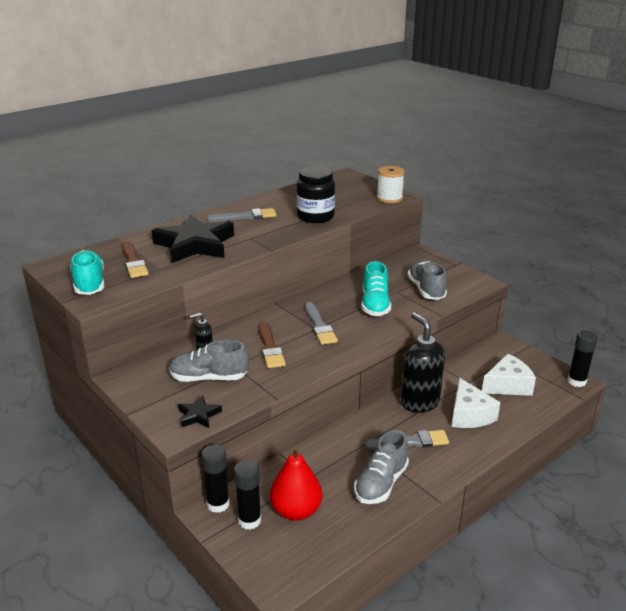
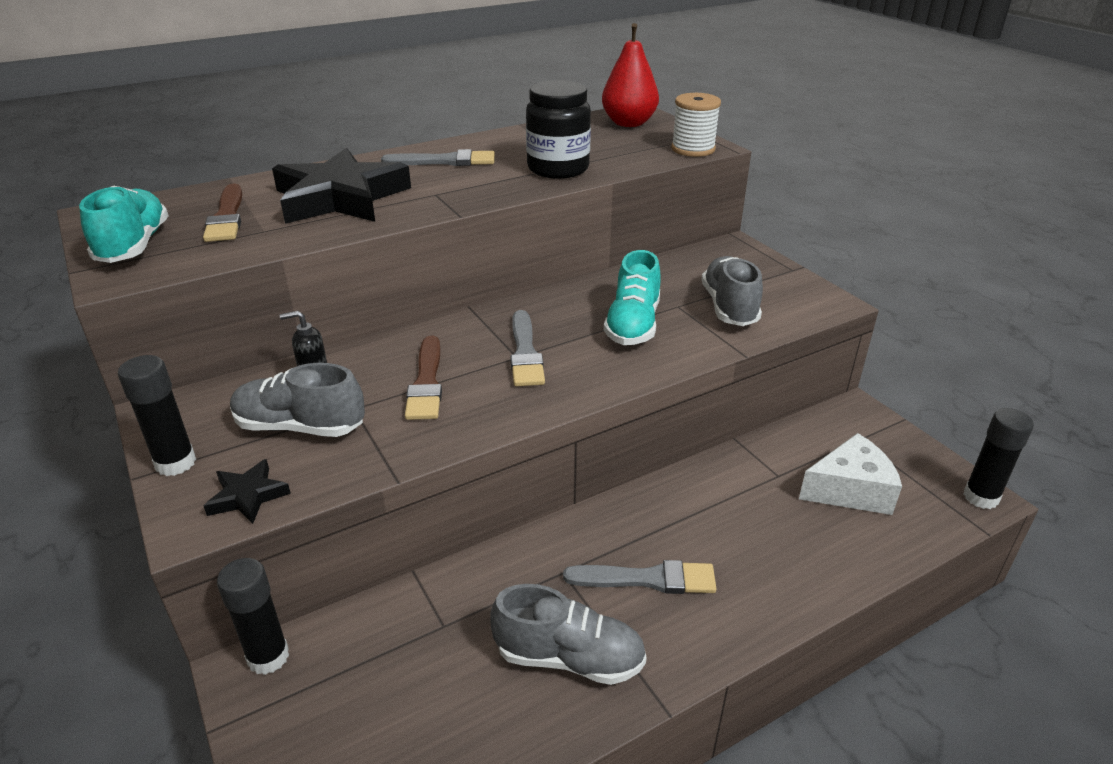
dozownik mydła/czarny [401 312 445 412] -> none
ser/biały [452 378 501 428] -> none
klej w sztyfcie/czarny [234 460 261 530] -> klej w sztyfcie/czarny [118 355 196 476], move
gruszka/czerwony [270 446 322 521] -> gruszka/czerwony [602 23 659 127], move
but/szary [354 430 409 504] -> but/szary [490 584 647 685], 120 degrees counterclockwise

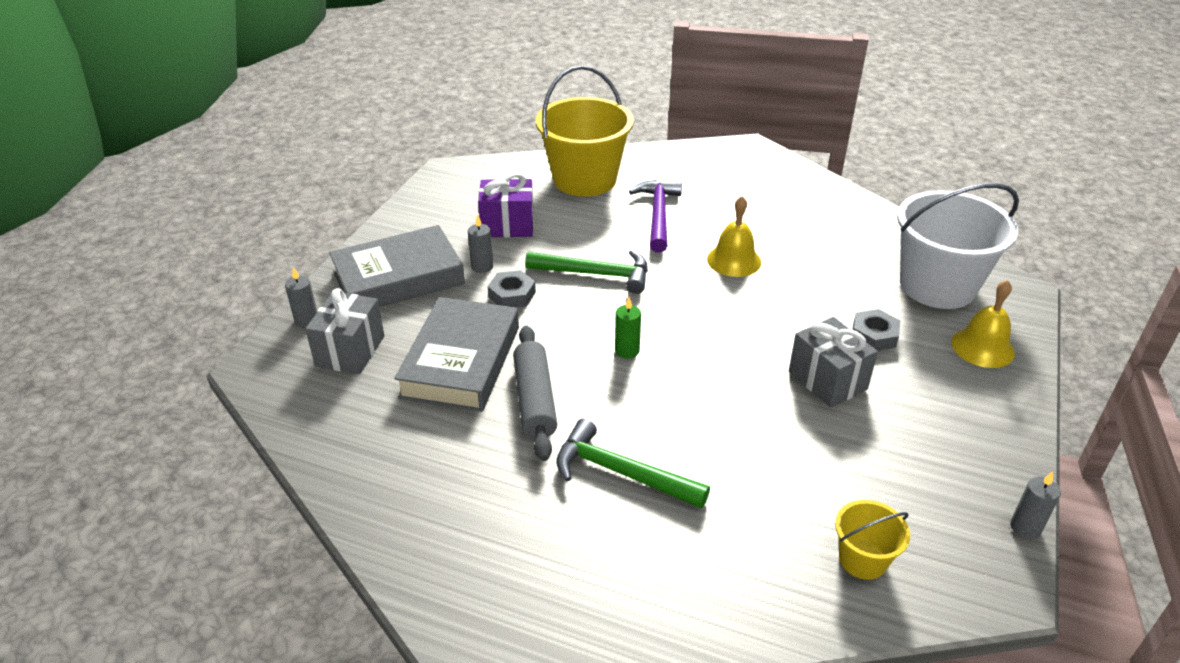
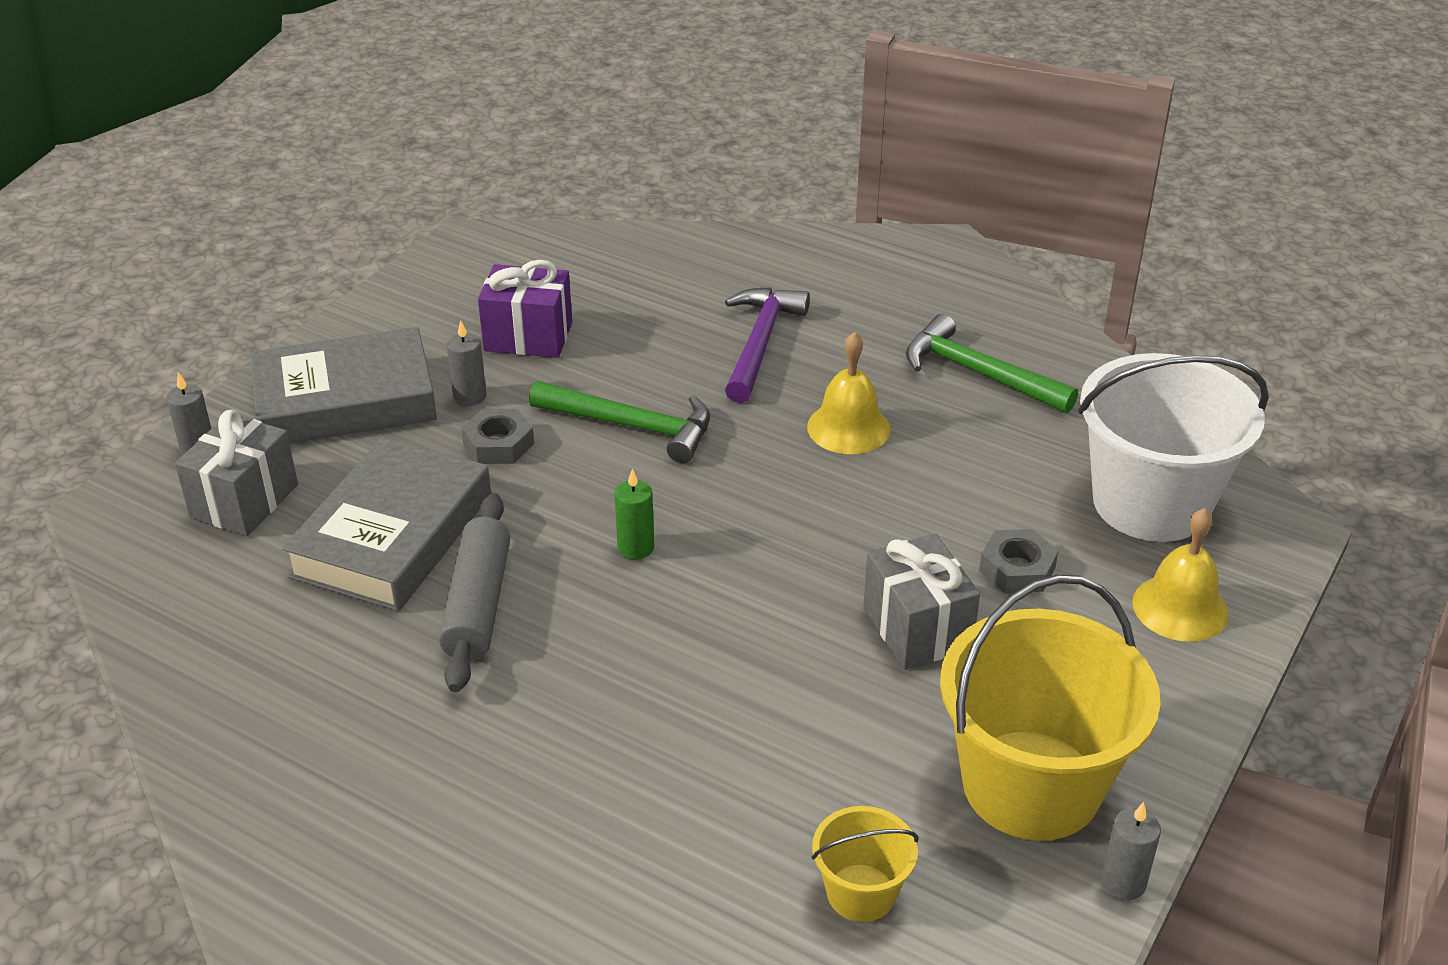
wiadro/żółty [536 66 634 197] -> wiadro/żółty [940 574 1160 841], move
młotek/zielony [556 419 710 509] -> młotek/zielony [906 314 1078 413], move

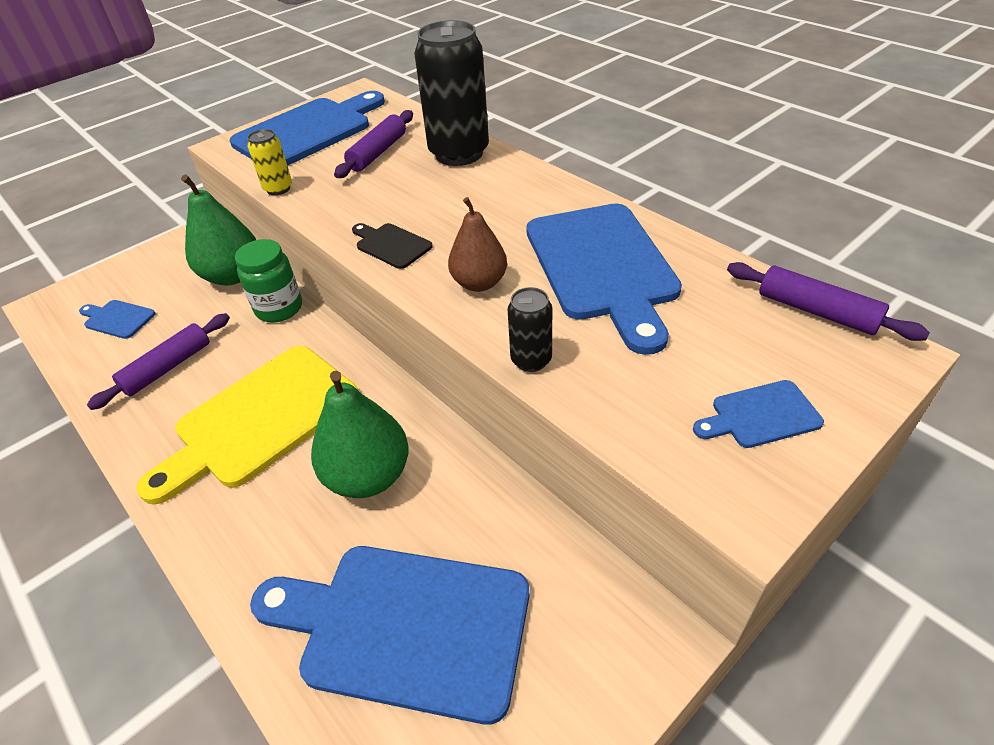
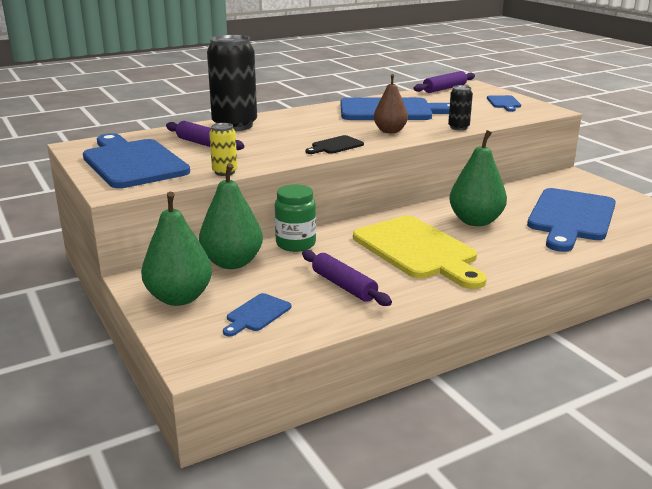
none -> gruszka/zielony [141 192 212 306]

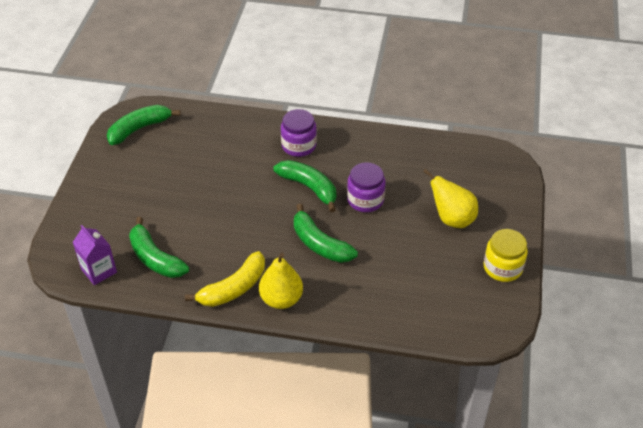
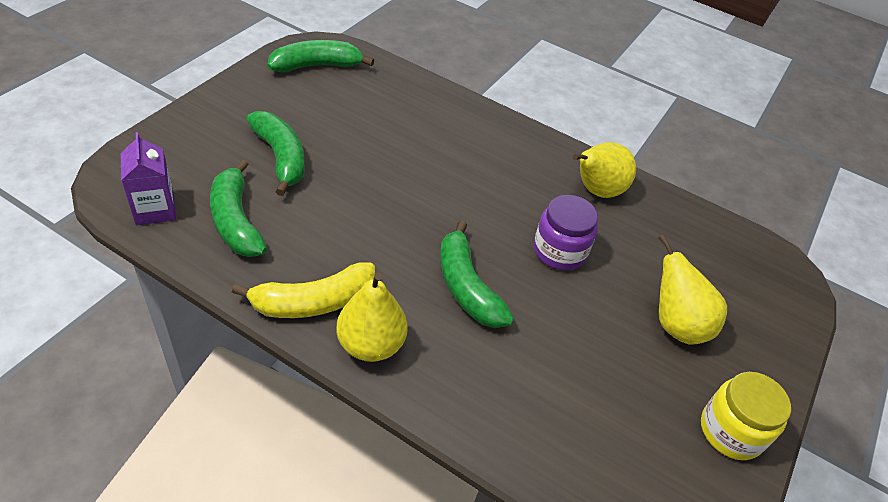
słoik/fioletowy [281 109 317 157] -> none
none -> gruszka/żółty [573 142 636 198]
banan/zielony [273 160 336 212] -> banan/zielony [246 111 305 196], move

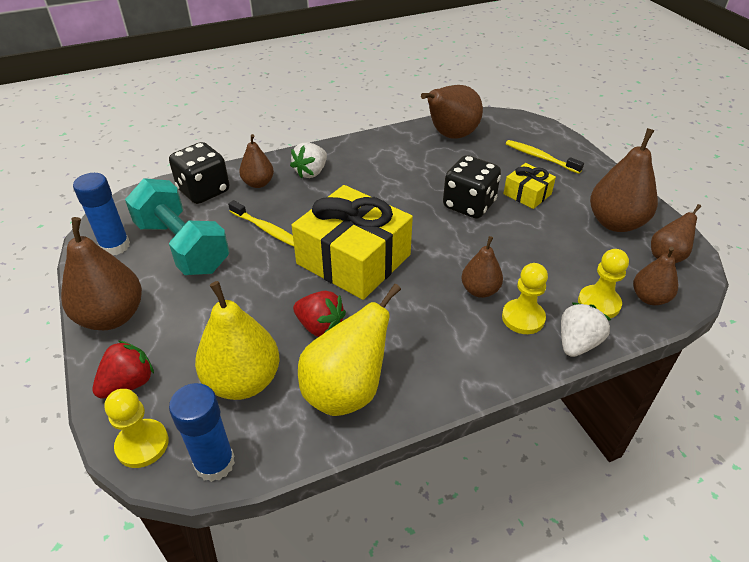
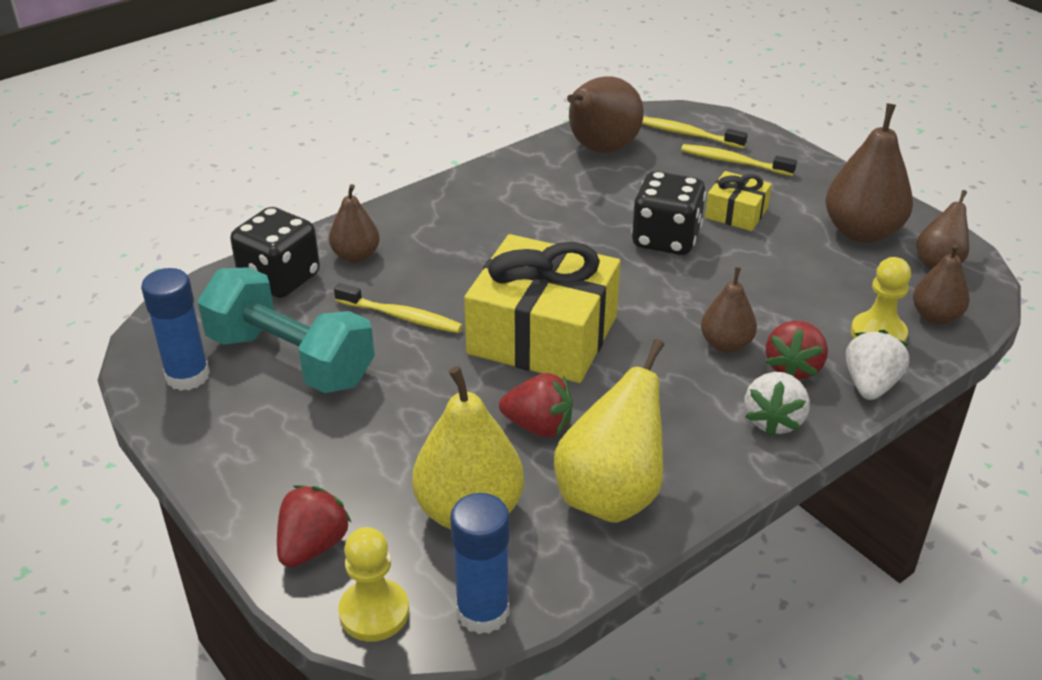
gruszka/brązowy [61 217 142 330] -> none
none -> szczoteczka do zębów/żółty [642 117 748 148]
truskawka/biały [290 142 327 178] -> truskawka/biały [744 372 810 437], move
pionek/żółty [502 263 548 334] -> truskawka/czerwony [766 321 828 380]

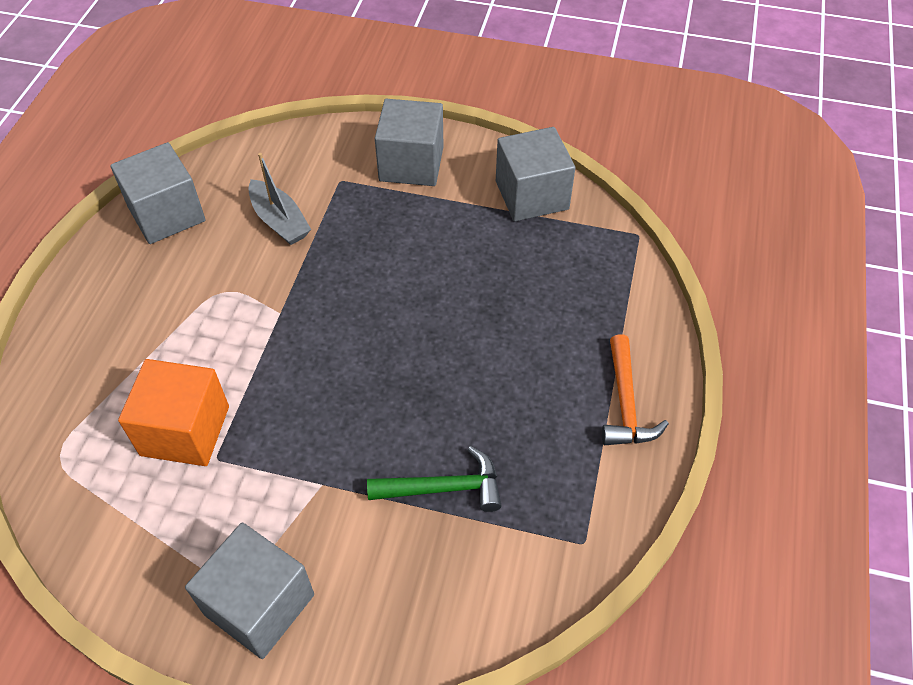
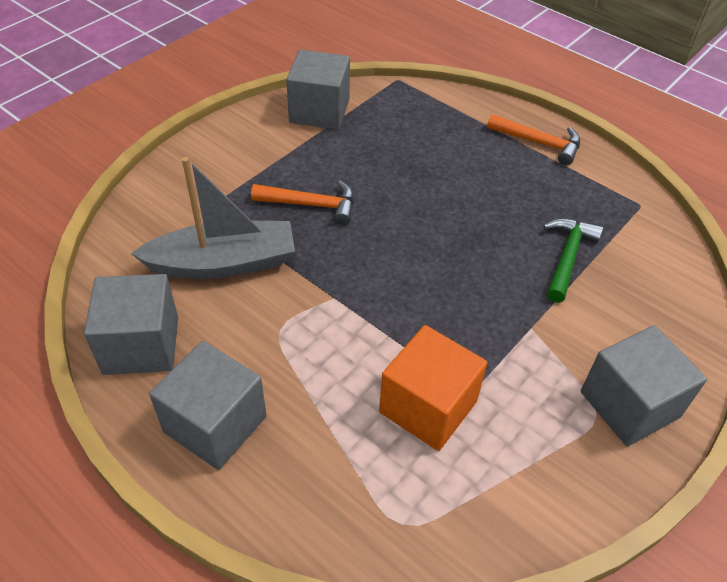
none -> młotek/pomarańczowy [251 180 354 225]
sześcian/szary [375 99 444 186] -> sześcian/szary [149 341 267 470], move
łódka/szary [249 153 311 245] -> łódka/szary [131 157 295 279], x1.58

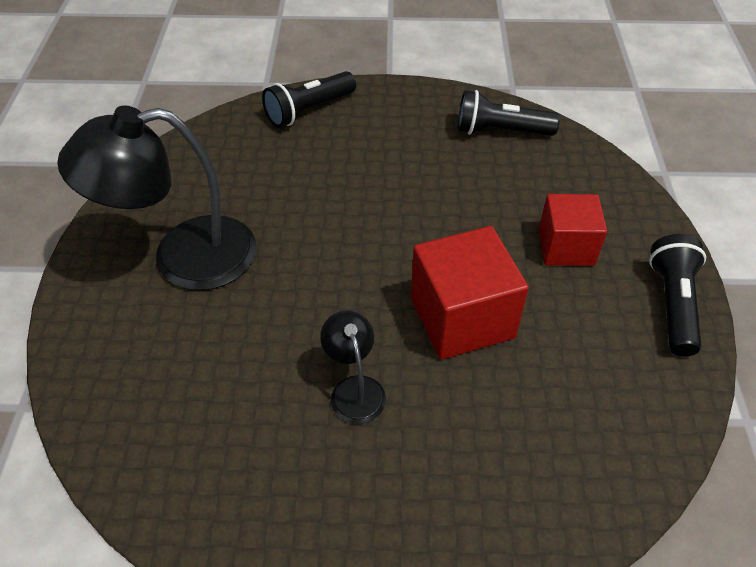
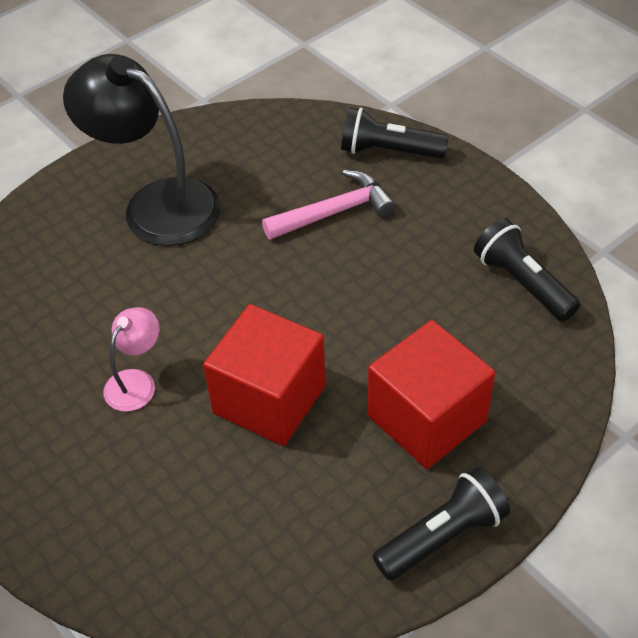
none -> młotek/różowy [262 170 396 240]
lampka/czarny [320 311 386 424] -> lampka/różowy [103 307 159 412]
sześcian/czerwony [539 194 607 266] -> sześcian/czerwony [368 320 495 469], x1.50

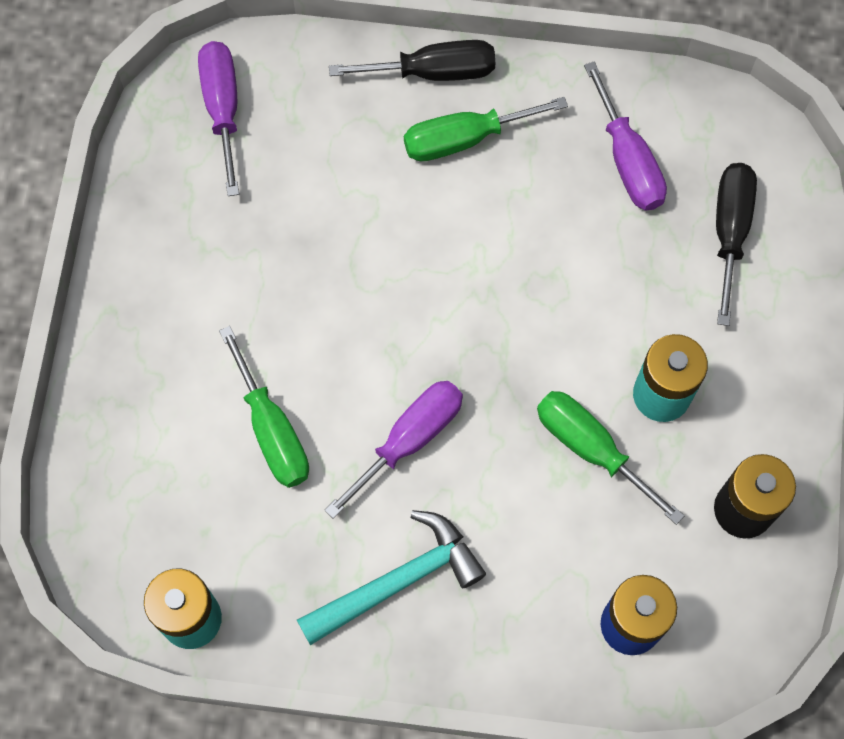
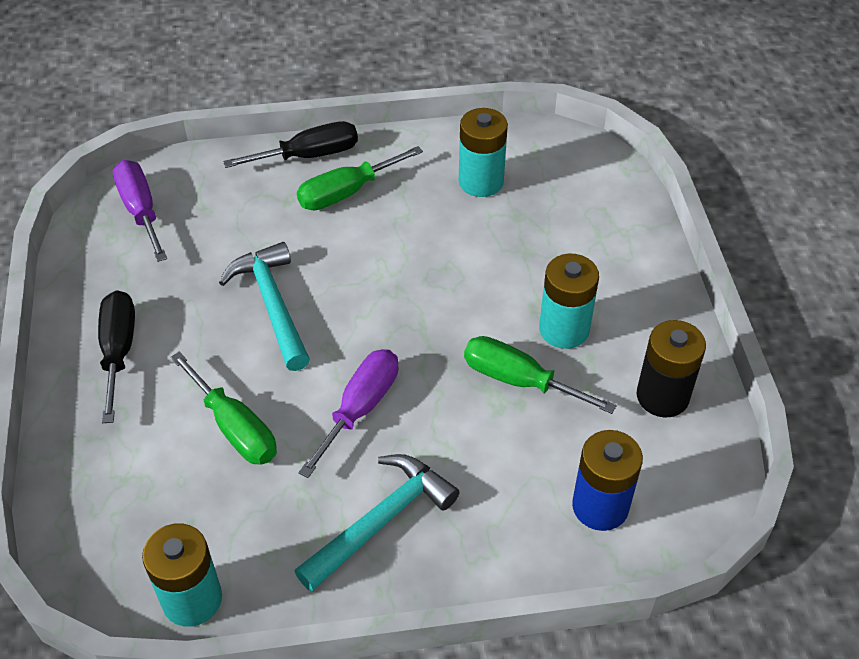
none -> młotek/turkusowy [219 242 310 371]
śrubokręt/czarny [716 163 757 326] -> śrubokręt/czarny [98 290 135 423], move
śrubokręt/fioletowy [584 61 667 210] -> bateria/turkusowy [459 108 508 197]

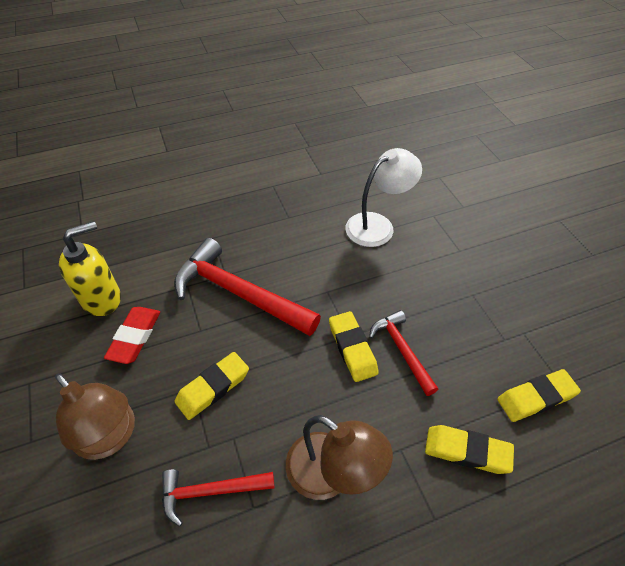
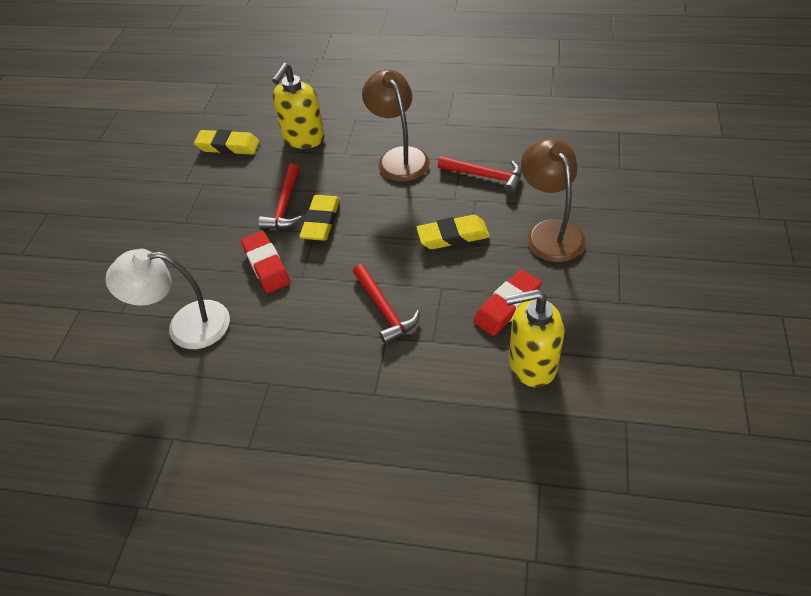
none -> gumka do mazania/czerwony [241 231 290 293]
gumka do mazania/żółty [425 425 514 474] -> dozownik mydła/żółty [272 63 325 149]
młotek/czerwony [174 238 321 336] -> młotek/czerwony [353 264 420 345], x0.55

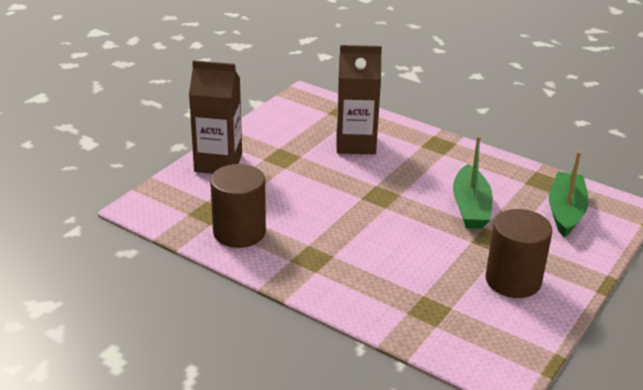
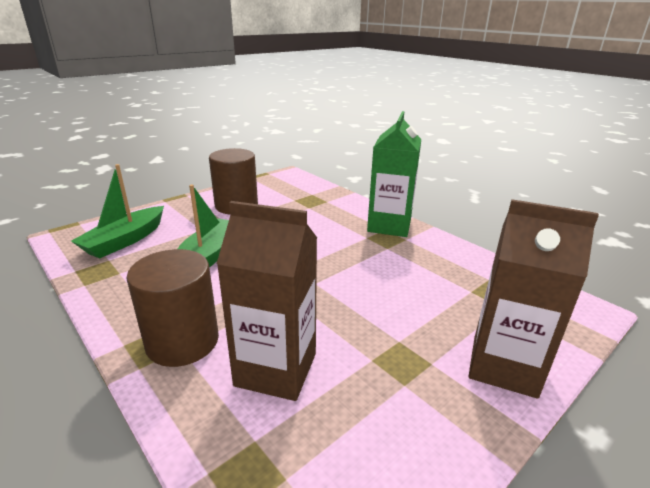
none -> karton mleka/zielony [367 111 421 237]
walec/brązowy [210 164 266 248] -> walec/brązowy [126 249 219 367], move

